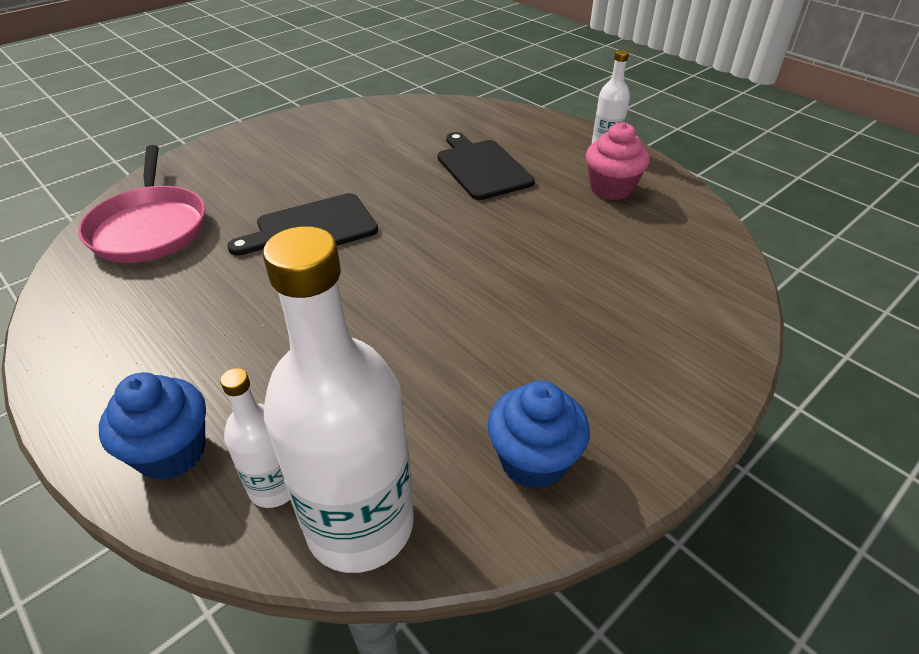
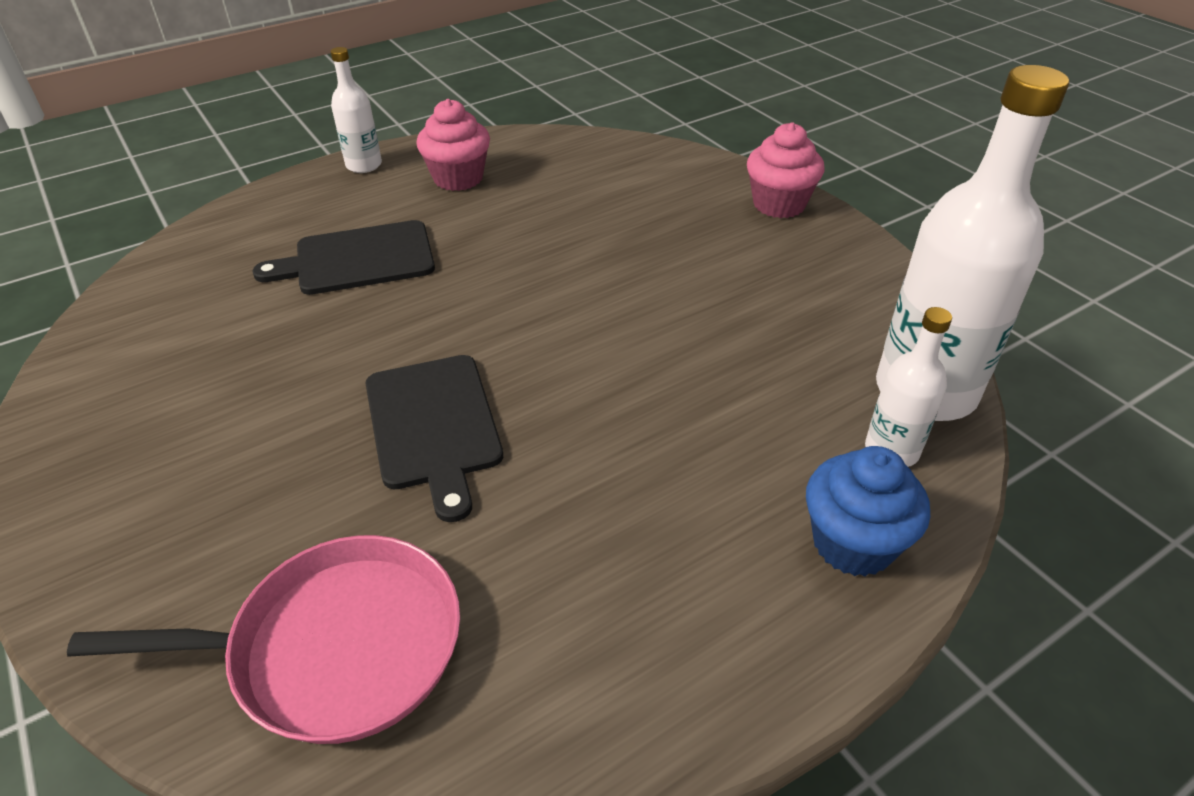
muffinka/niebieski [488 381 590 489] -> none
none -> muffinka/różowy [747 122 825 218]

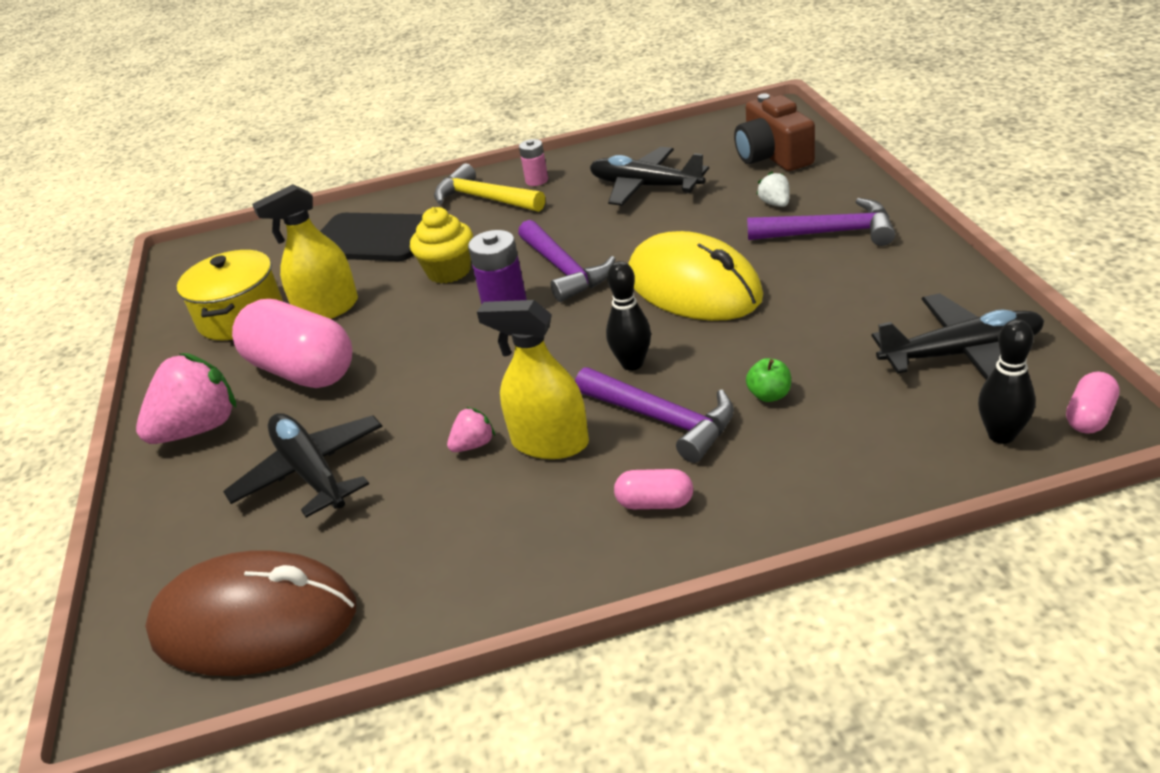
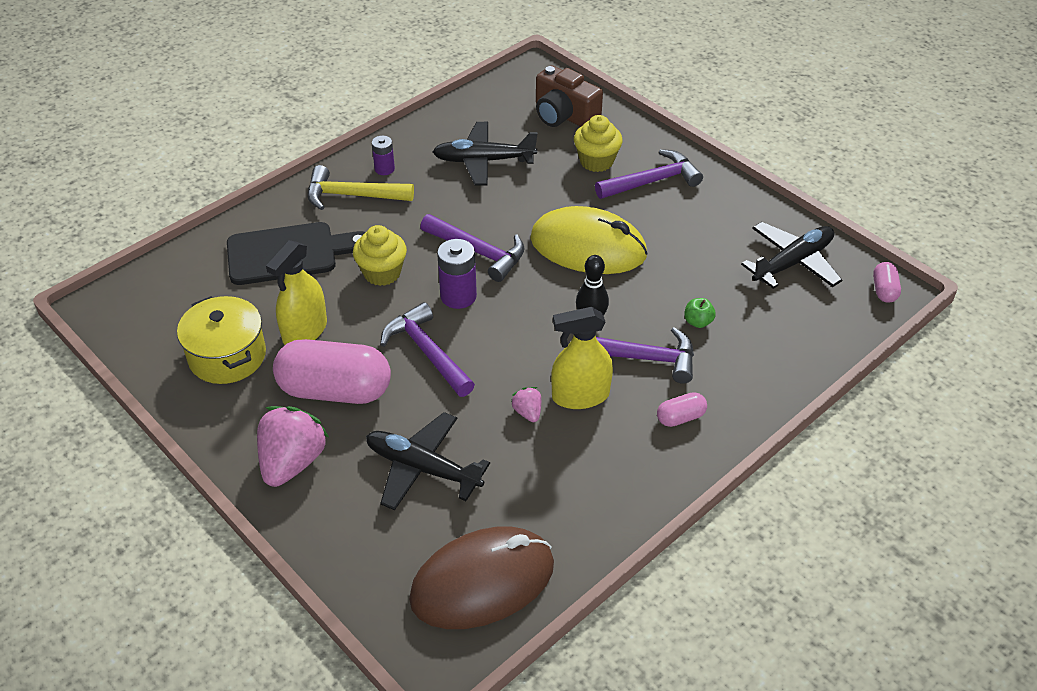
kręgiel/czarny [978 319 1035 444] -> none
none -> młotek/fioletowy [380 302 475 397]
truskawka/biały [756 171 790 207] -> muffinka/żółty [574 115 622 172]
bateria/różowy [519 139 548 186] -> bateria/fioletowy [372 136 395 175]
truskawka/różowy [447 407 495 452] -> truskawka/różowy [511 387 541 422], 45 degrees counterclockwise

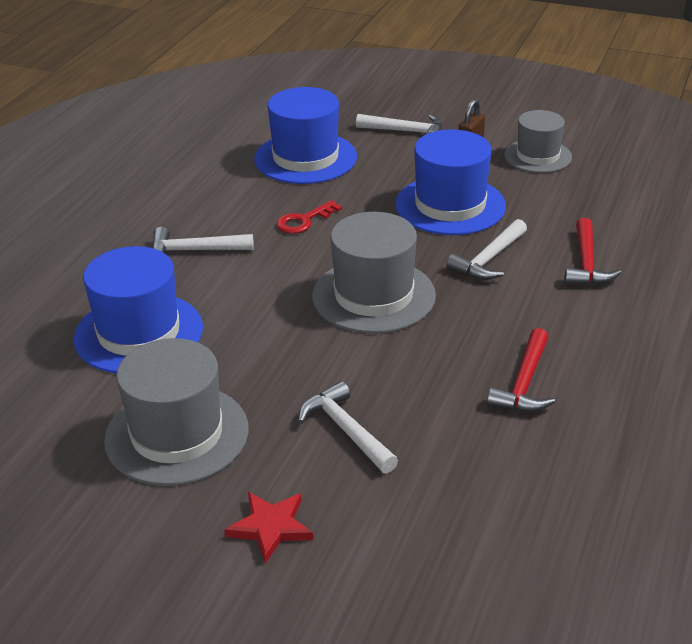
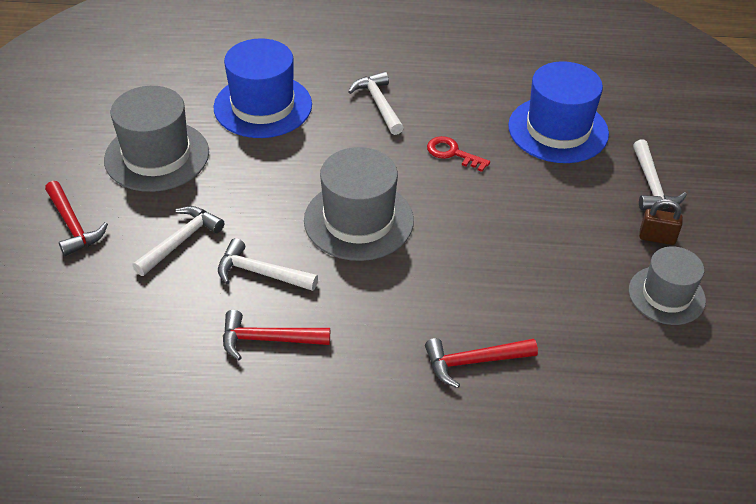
kapelusz/niebieski [395 130 506 235] -> none
młotek/biały [447 219 527 280] -> młotek/biały [218 238 318 291], move
gwiazda/czerwony [224 492 313 564] -> młotek/czerwony [45 181 108 256]

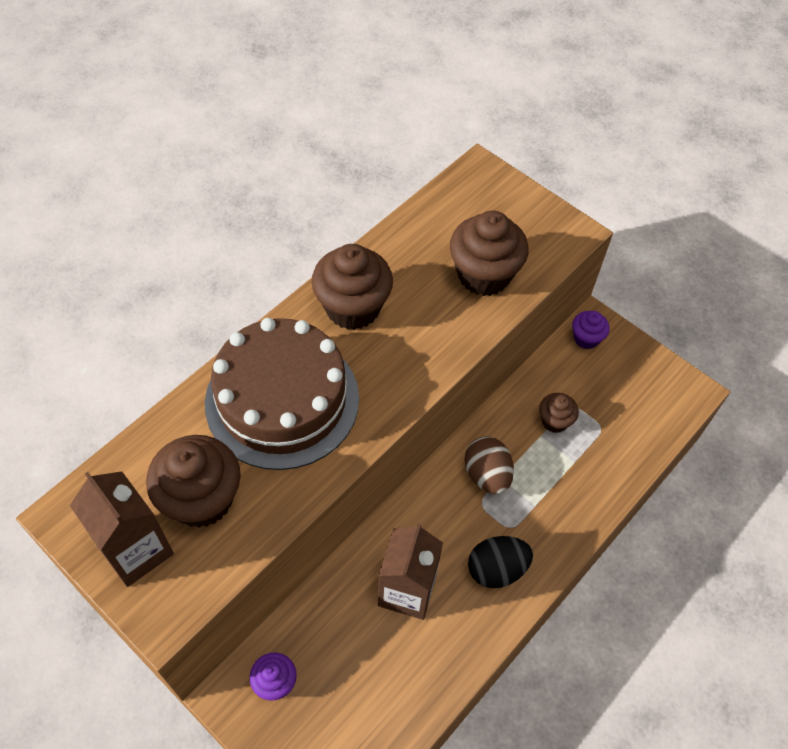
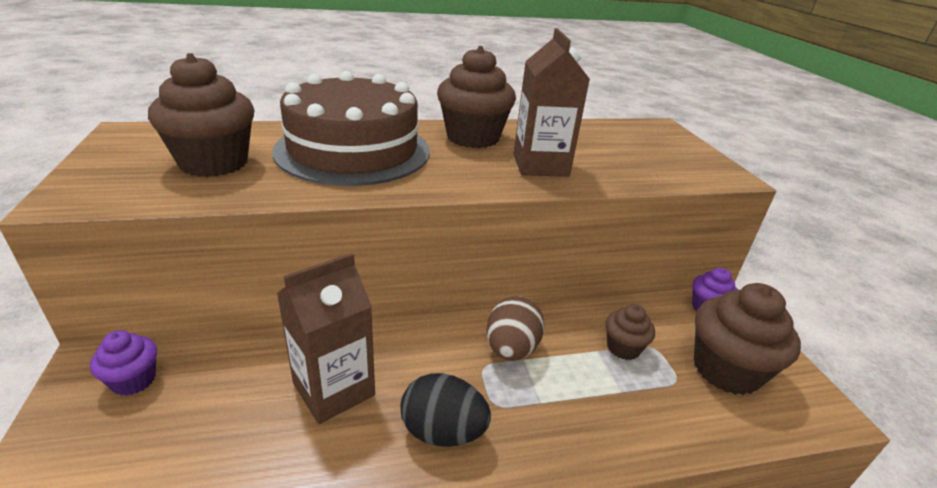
karton mleka/brązowy [70 471 174 587] -> karton mleka/brązowy [514 28 590 177], move
muffinka/brązowy [450 211 529 296] -> muffinka/brązowy [694 283 801 395], move

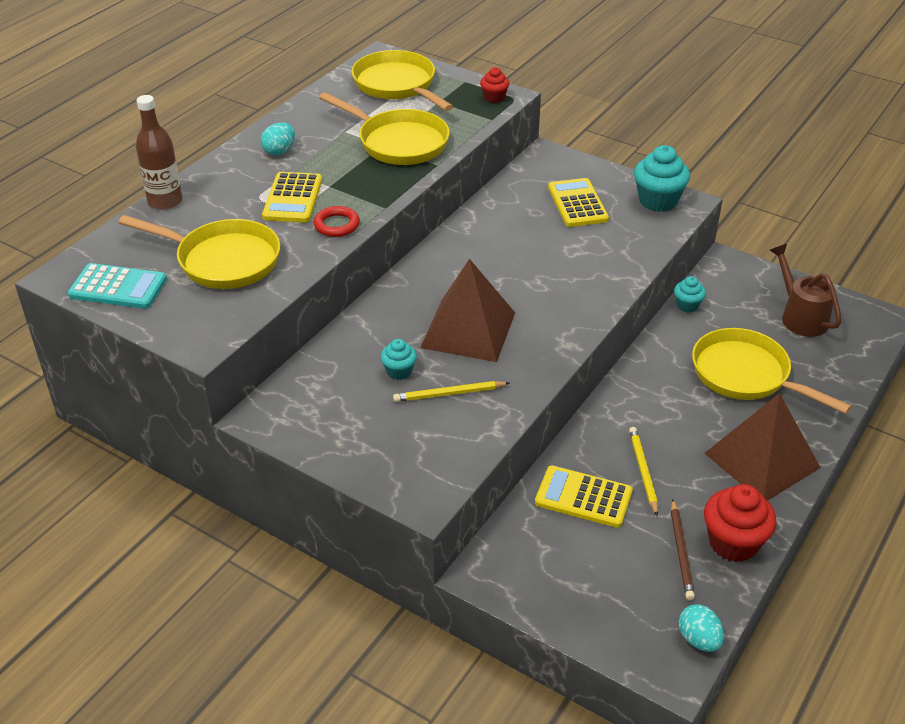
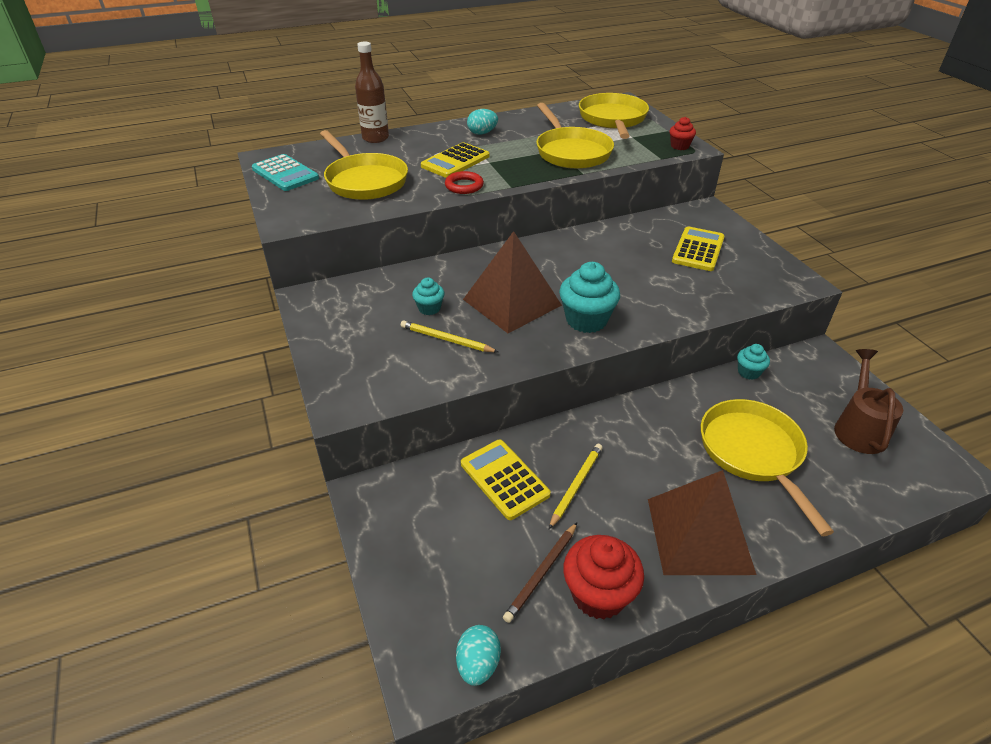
muffinka/turkusowy [634 145 690 212] -> muffinka/turkusowy [559 262 620 333], move

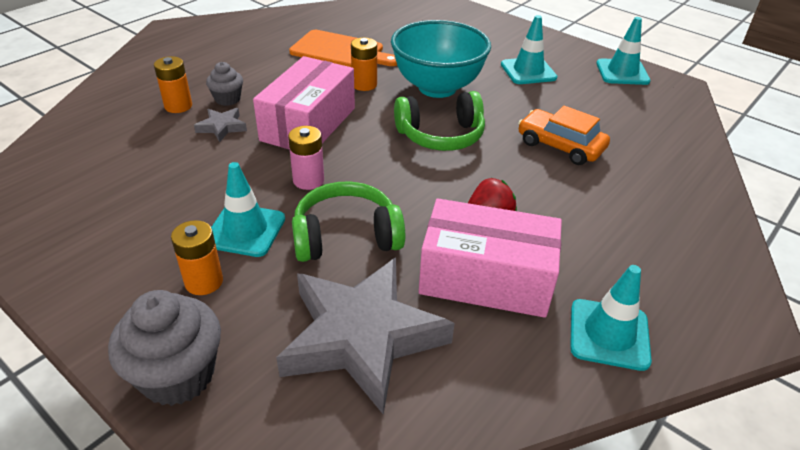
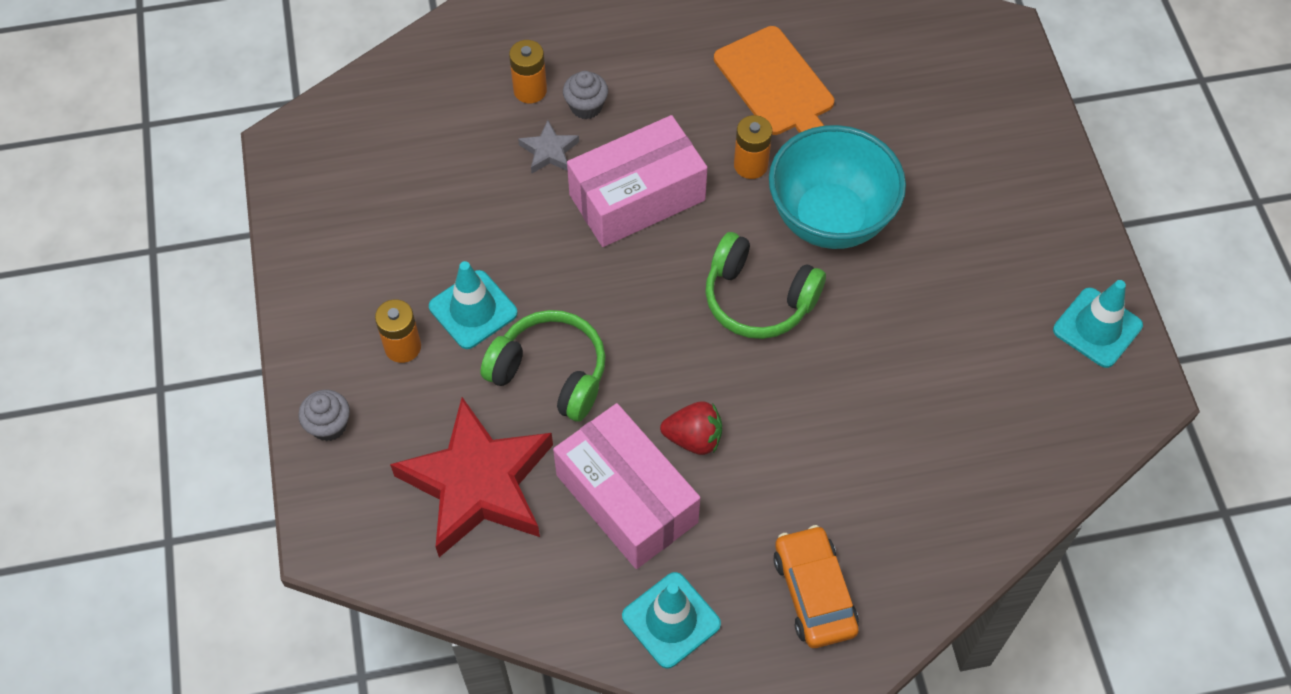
bateria/różowy [288 126 324 190] -> none
pachołek/turkusowy [501 15 557 84] -> none
samochód/pomarańczowy [518 106 610 165] -> samochód/pomarańczowy [773 525 859 648], move
gwiazda/szary [276 258 455 415] -> gwiazda/czerwony [390 397 553 557]
muffinka/szary [108 290 221 406] -> muffinka/szary [298 390 350 441], x0.57

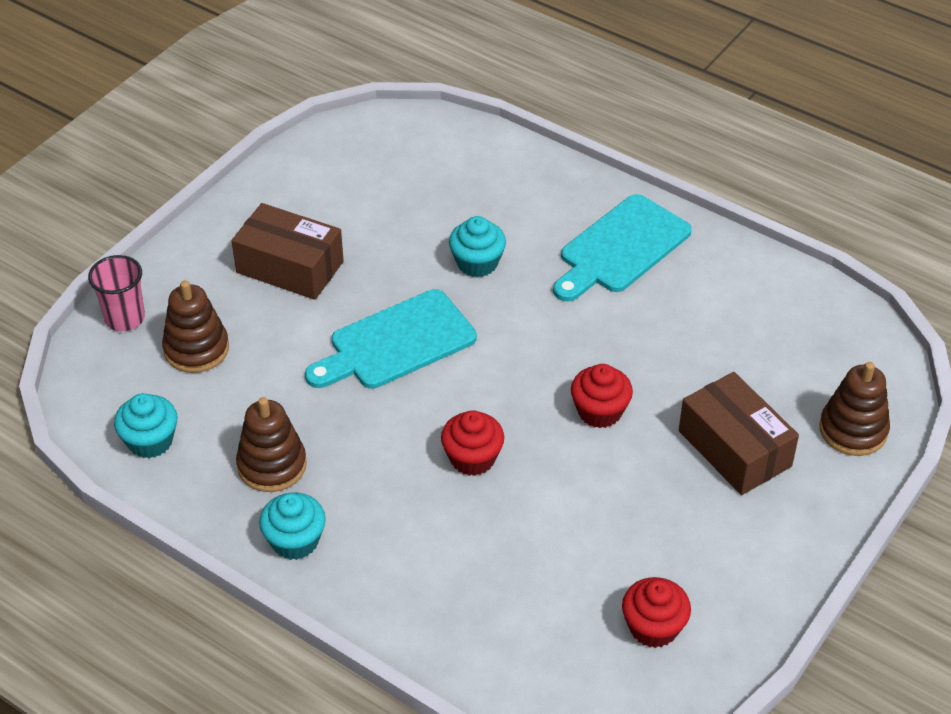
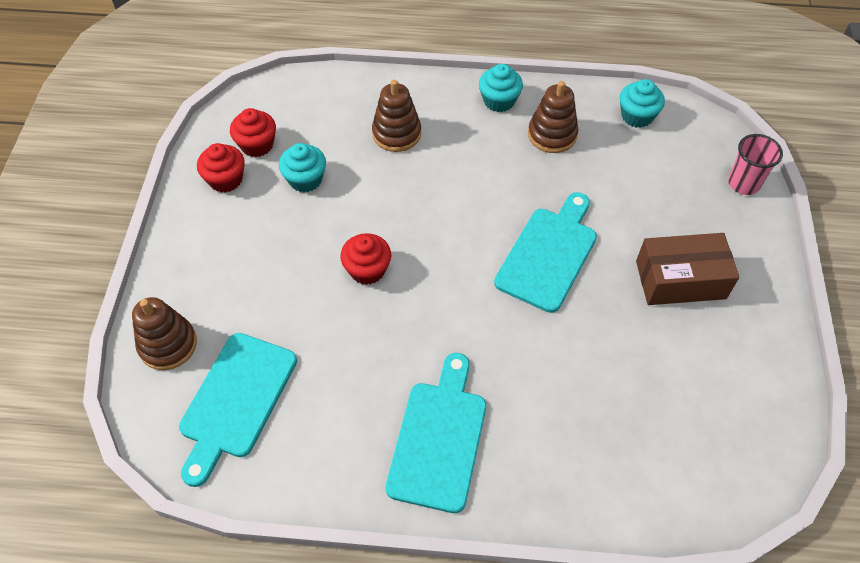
pudełko/brązowy [679 372 799 495] -> none
none -> deska do krojenia/turkusowy [179 333 297 487]
zabawka nakładanka/brązowy [162 280 229 373] -> zabawka nakładanka/brązowy [372 80 421 152], move
muffinka/czerwony [441 410 504 476] -> muffinka/czerwony [197 143 245 193], move
muffinka/turkusowy [449 216 506 277] -> muffinka/turkusowy [279 143 326 192], move

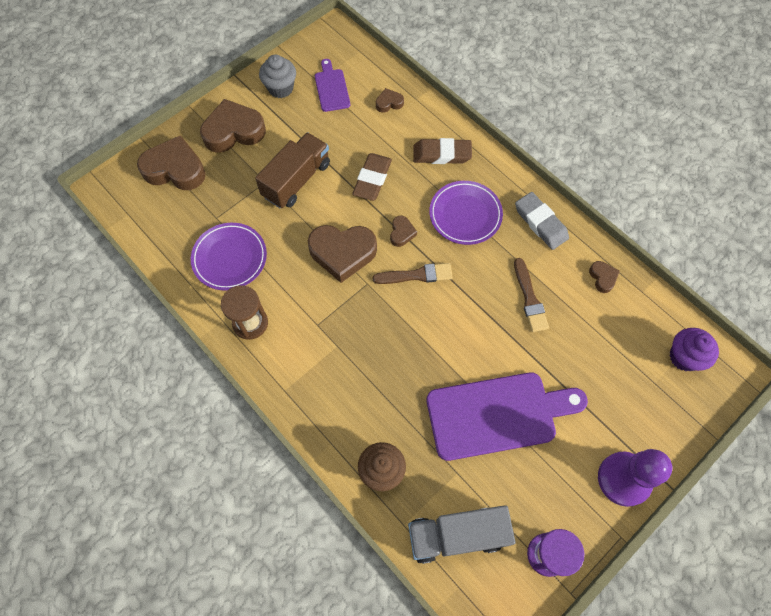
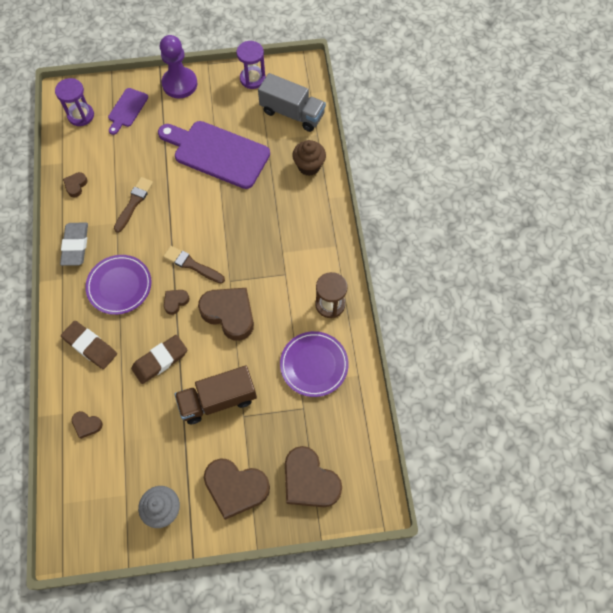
deska do krojenia/fioletowy [315 59 350 112] -> deska do krojenia/fioletowy [108 88 148 135], move
muffinka/fioletowy [670 328 719 371] -> klepsydra/fioletowy [55 78 94 126]

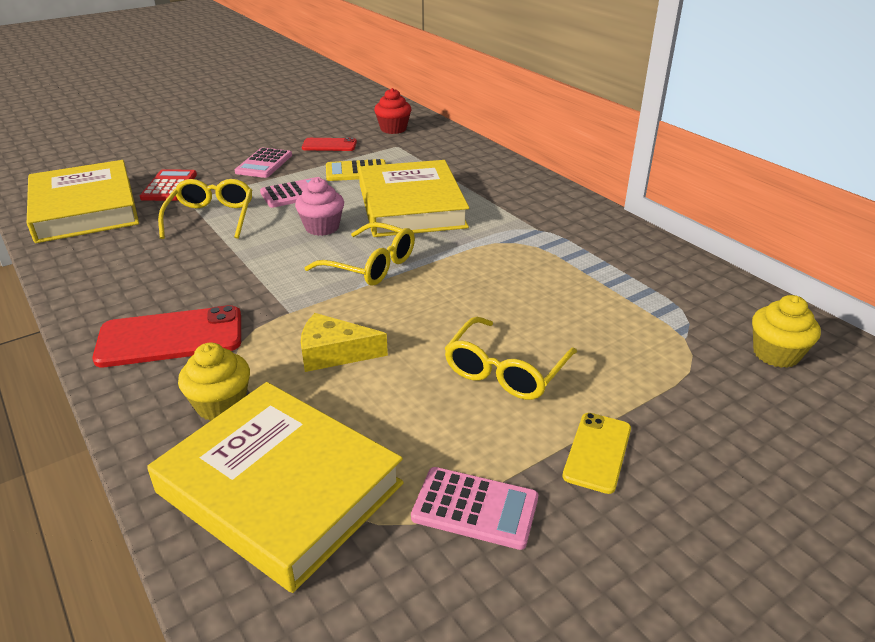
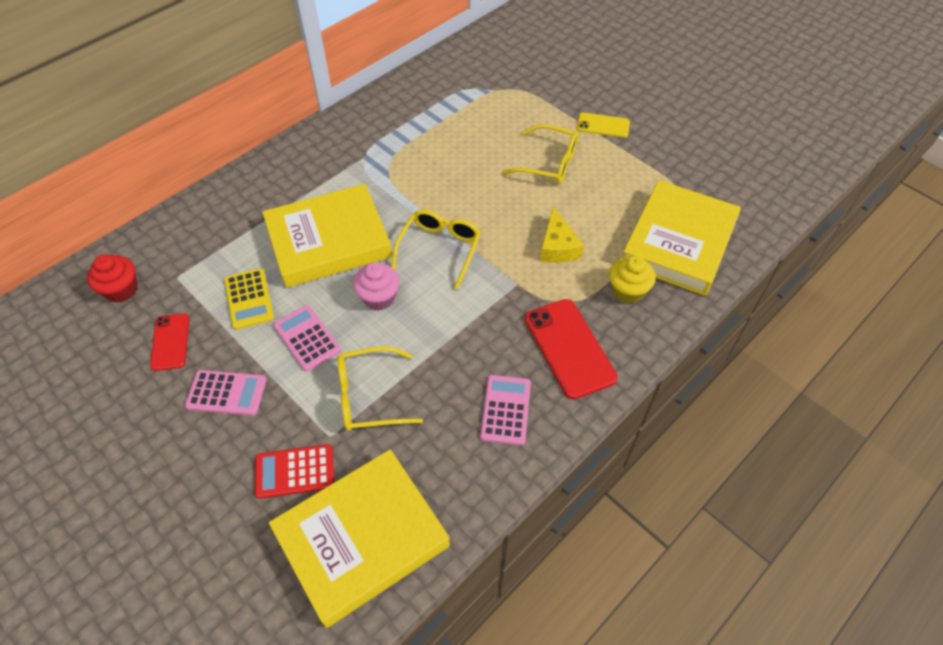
muffinka/żółty [752 295 821 368] -> none
kalkulator/różowy [411 467 538 550] -> kalkulator/różowy [480 375 531 445], move

